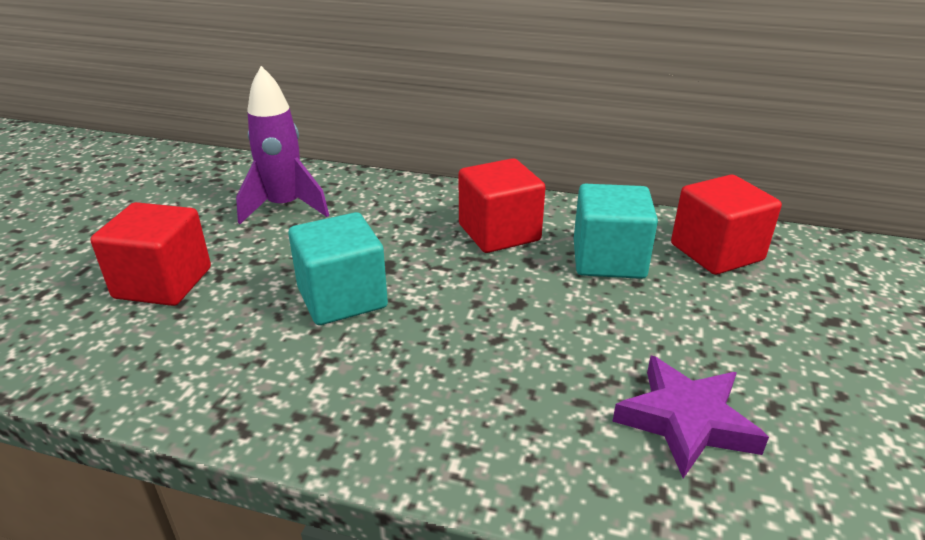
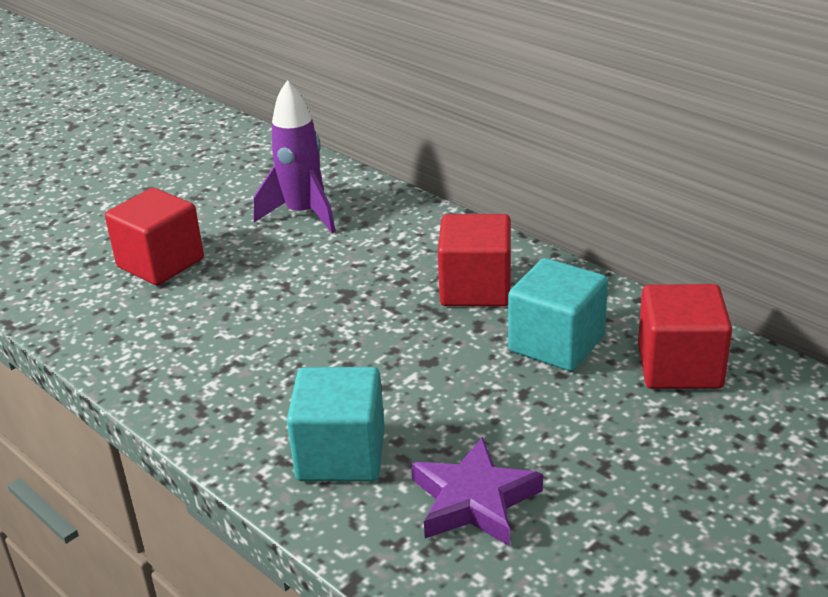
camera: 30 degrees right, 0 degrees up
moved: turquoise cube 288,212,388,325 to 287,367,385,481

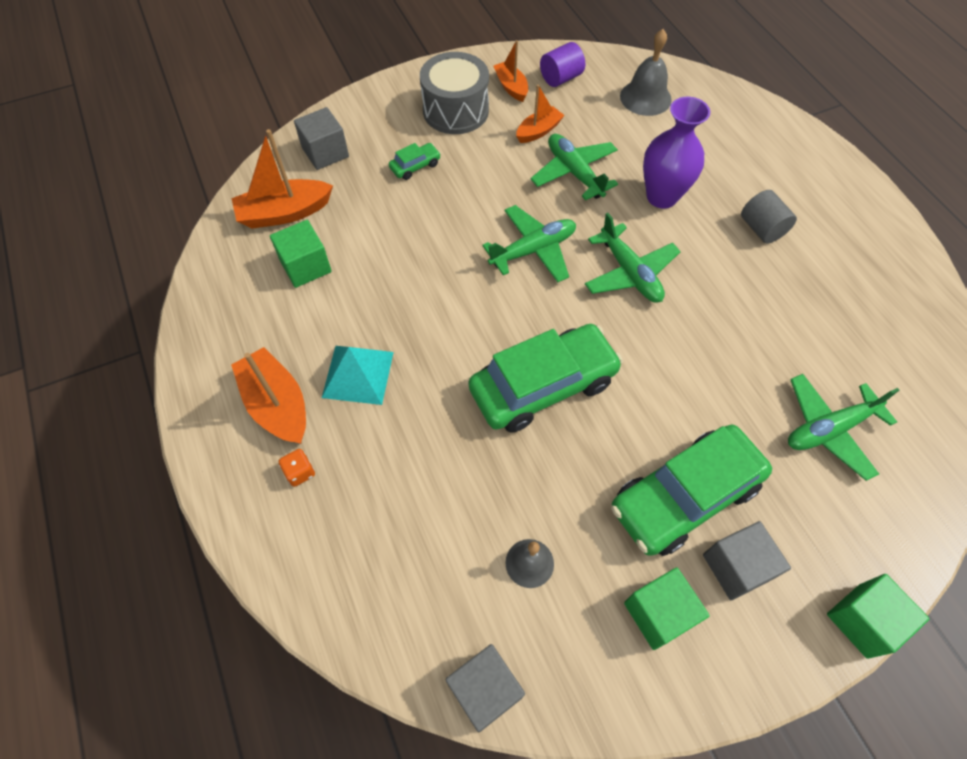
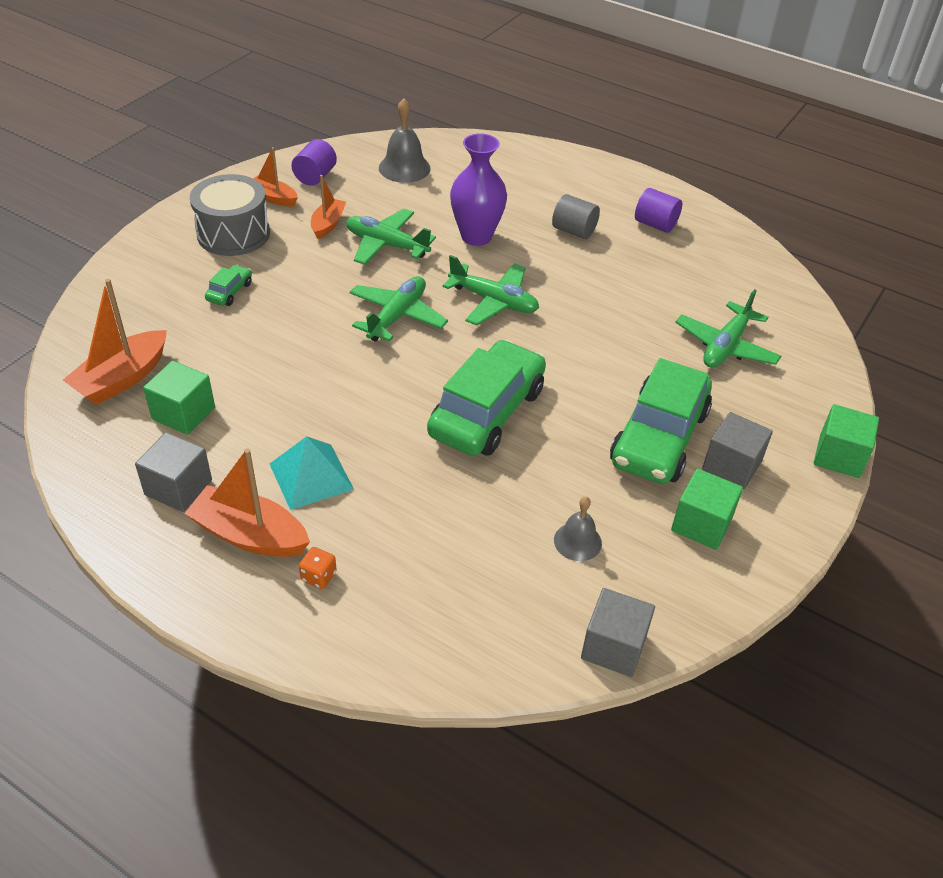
camera: 35 degrees left, 15 degrees down
added: purple cylinder 635,188,682,233
moved: grey cube 294,107,349,170 to 135,432,212,512

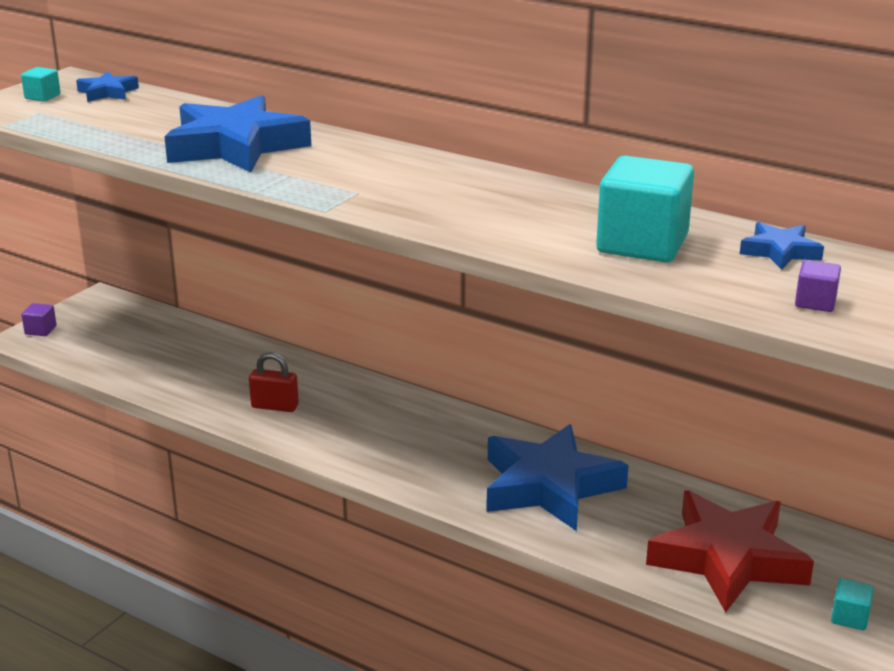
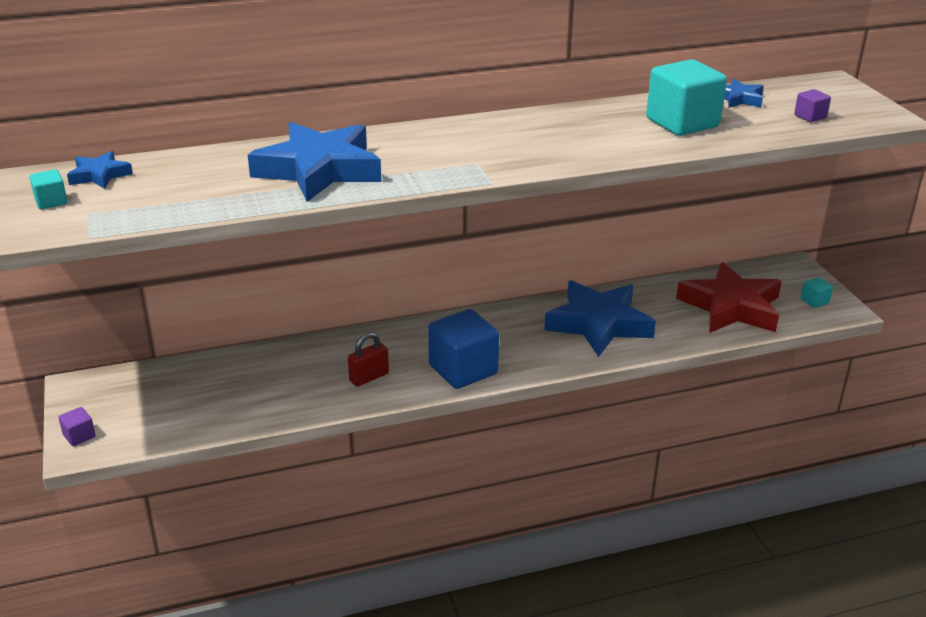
camera: 50 degrees left, 5 degrees up
added: blue cube 428,309,499,389

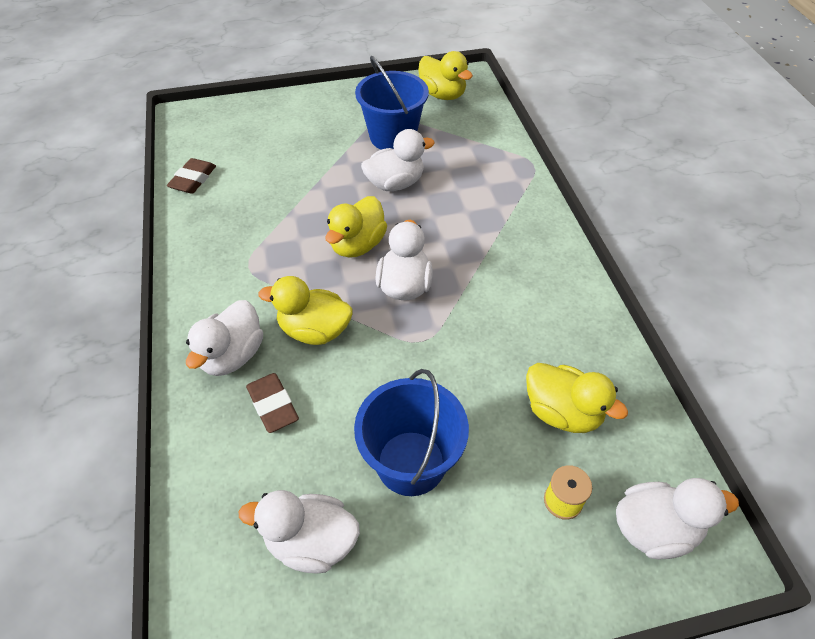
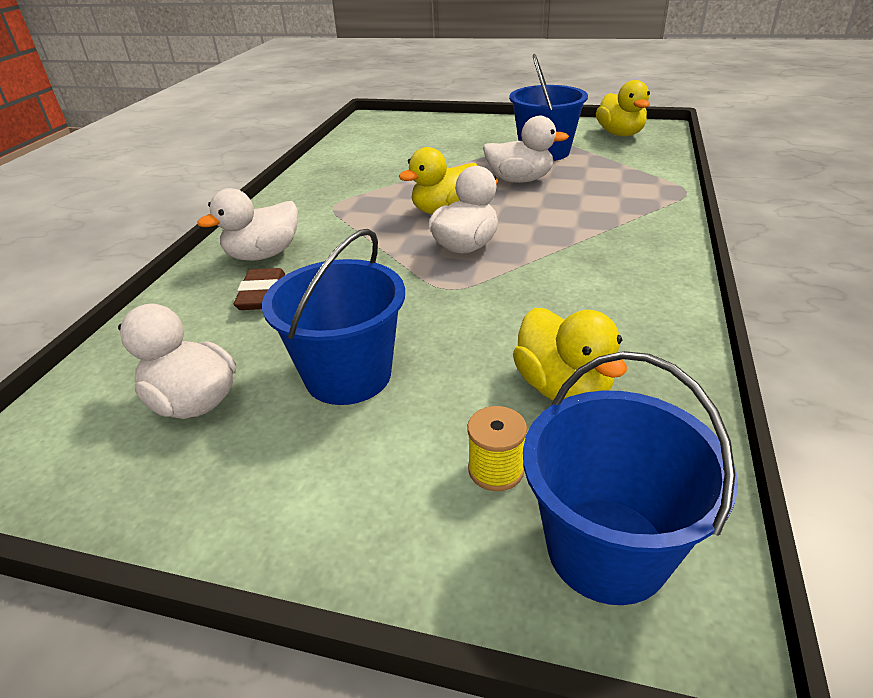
camera: 30 degrees right, 15 degrees down
removed: brown eraser 167,158,216,193; yellow duck 259,276,353,345
replaced: white duck 616,478,739,559 to blue bucket 523,351,738,605

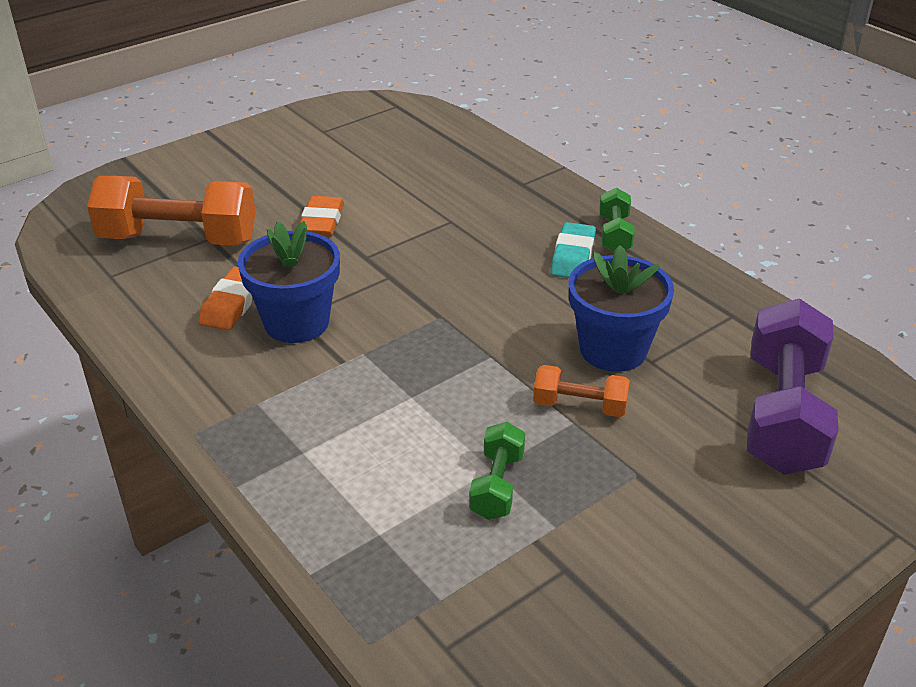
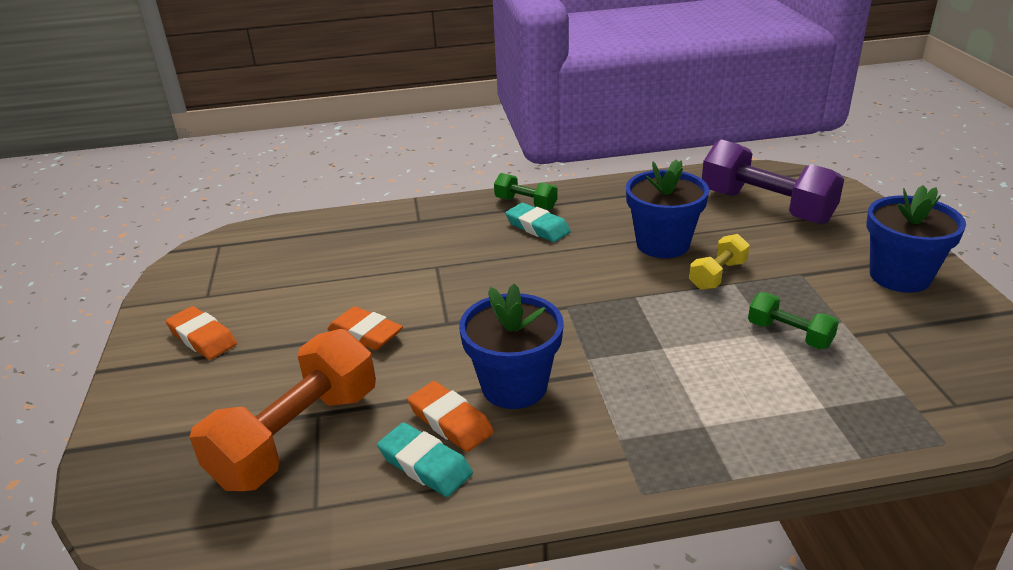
camera: 60 degrees left, 5 degrees down
added: orange eraser 166,306,237,360; turquoise eraser 377,423,473,497; blue flower pot 867,185,966,293
recoloured: orange dumbbell 533,365,630,417 to yellow dumbbell 689,234,750,290

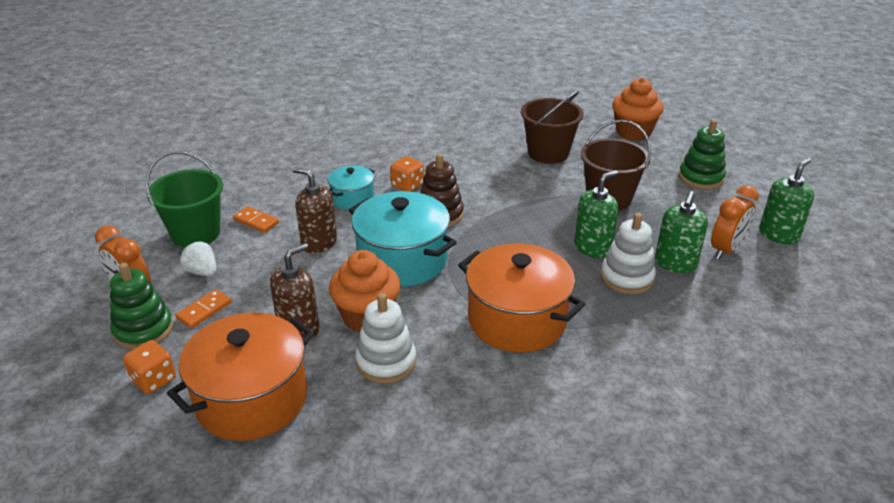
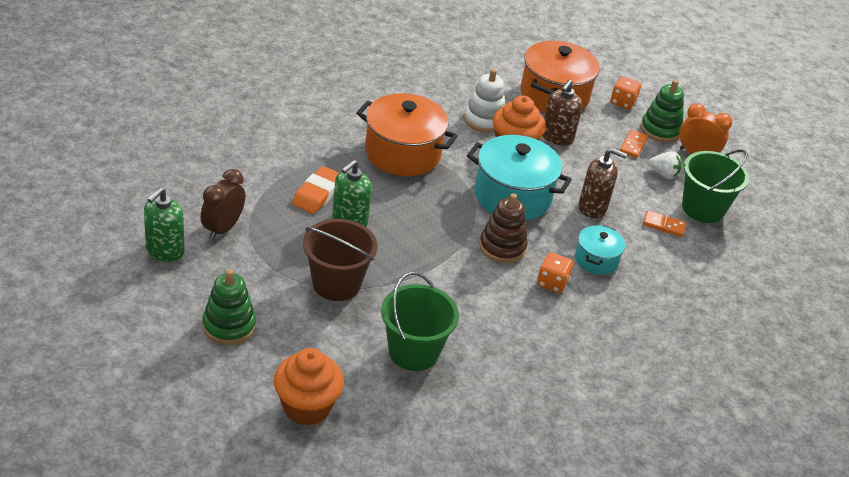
camera: 160 degrees right, 5 degrees up
removed: green soap dispenser 655,191,708,273
replaced: white stacking toy 601,213,656,294 to orange eraser 292,166,339,214
recoloured: brown bucket 521,90,584,164 to green bucket 381,272,459,371; orange clock 711,185,759,259 to brown clock 201,169,245,240

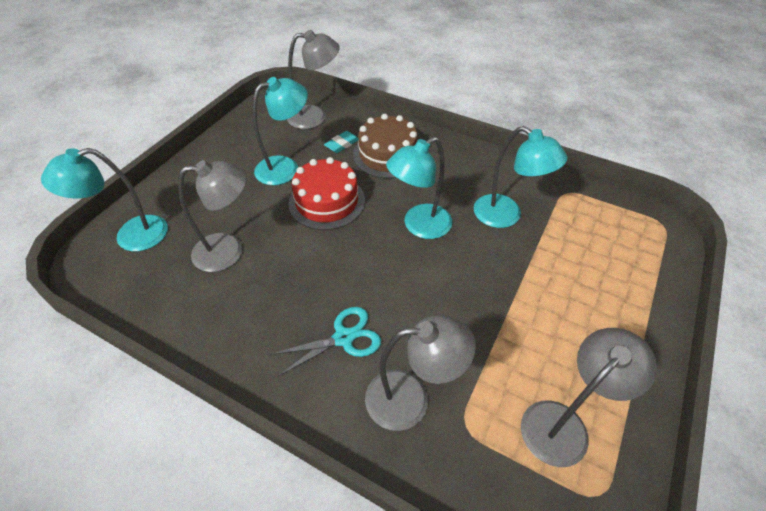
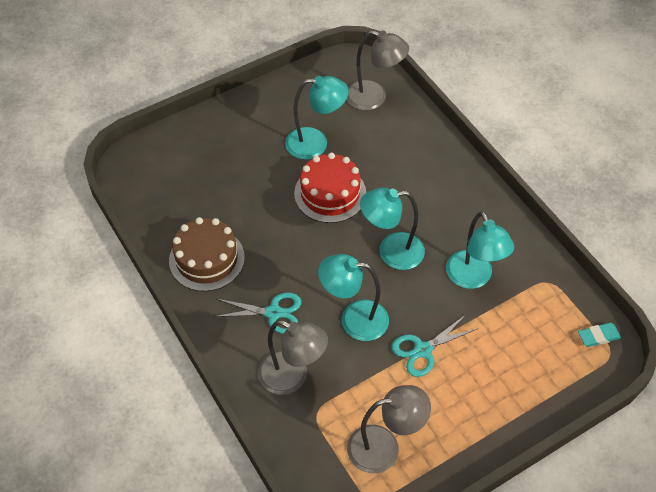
camera: 30 degrees right, 5 degrees up
removed: grey lamp 178,160,247,272
added: turquoise scissors 391,315,477,377
moved: turquoise lamp 41,148,168,251 to 318,254,389,341; turquoise eraser 324,131,359,153 to 578,323,621,347; brown cake 353,114,418,179 to 169,217,245,291

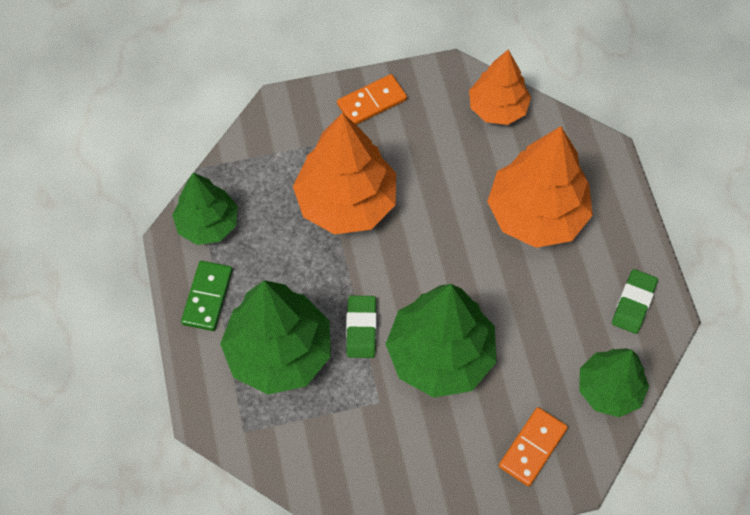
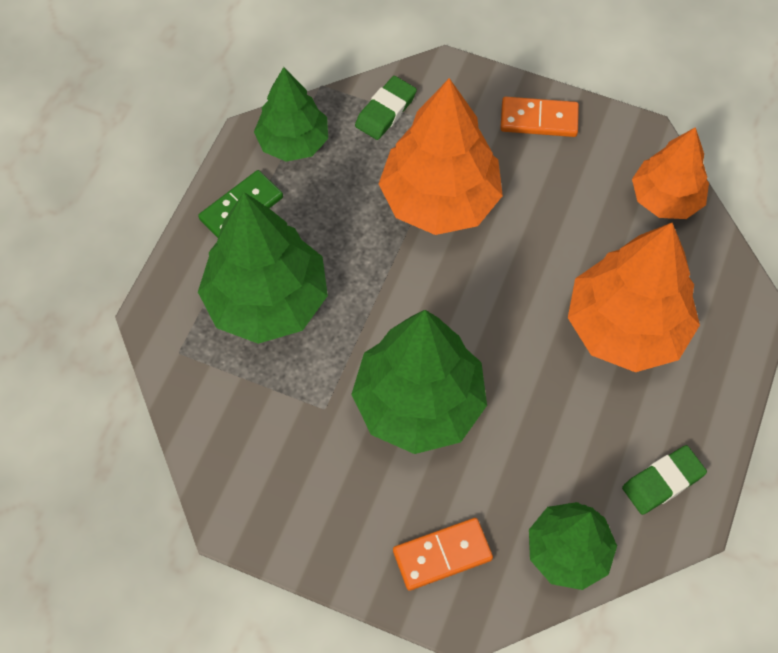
camera: 35 degrees right, 0 degrees up
moved: green eraser 346,296,377,358 to 355,76,417,140

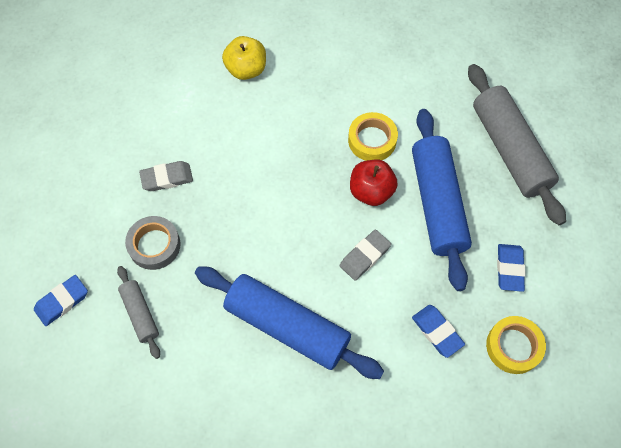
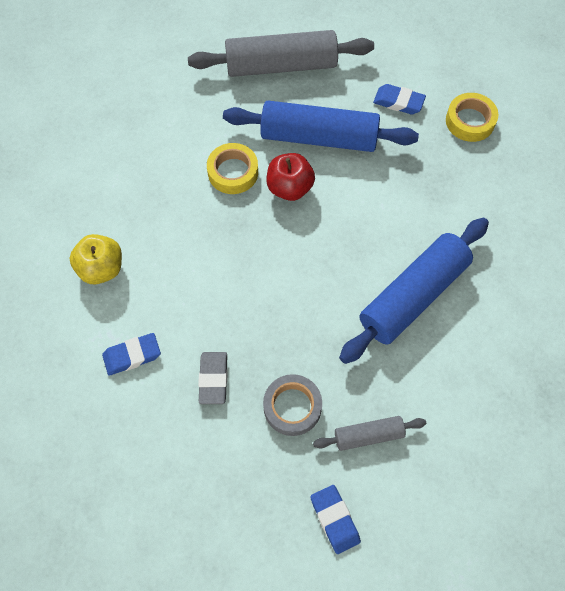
camera: 75 degrees left, 0 degrees up
removed: grey eraser 340,230,391,281
moved: blue eraser 412,305,465,358 to 102,333,161,376

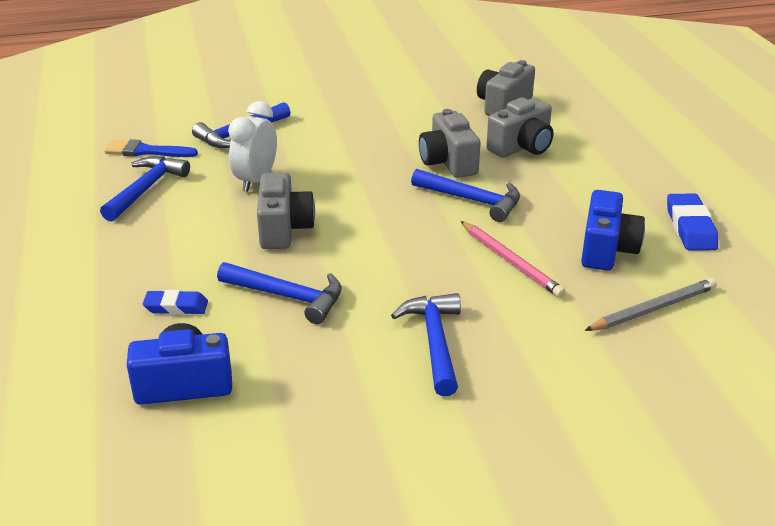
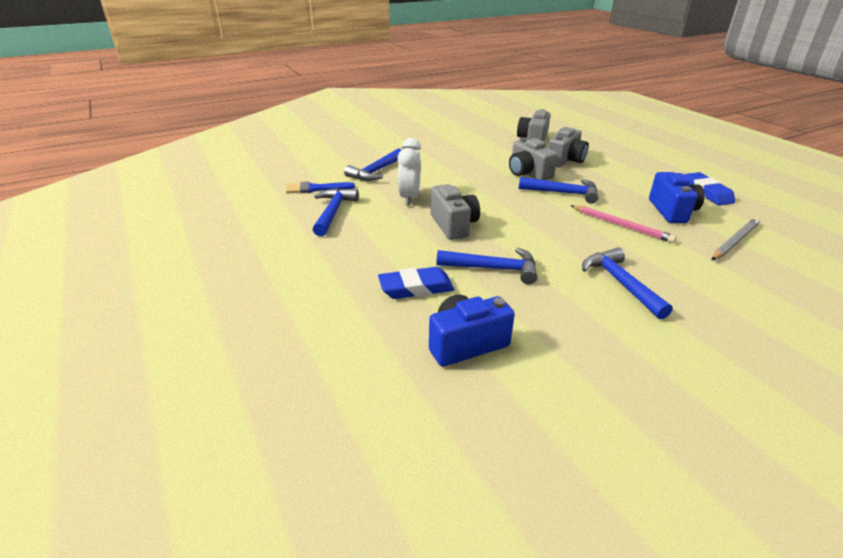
camera: 15 degrees left, 0 degrees up
resized: blue eraser 143,290,208,315 = 378,267,455,299 x1.51

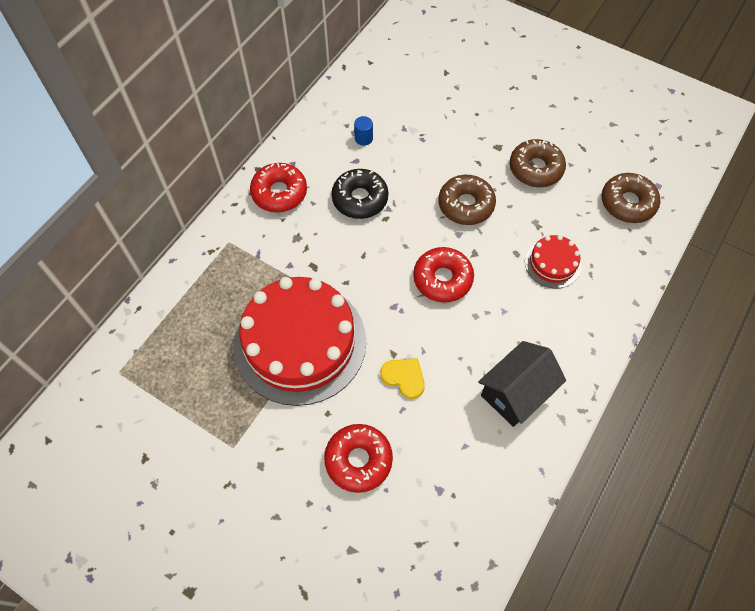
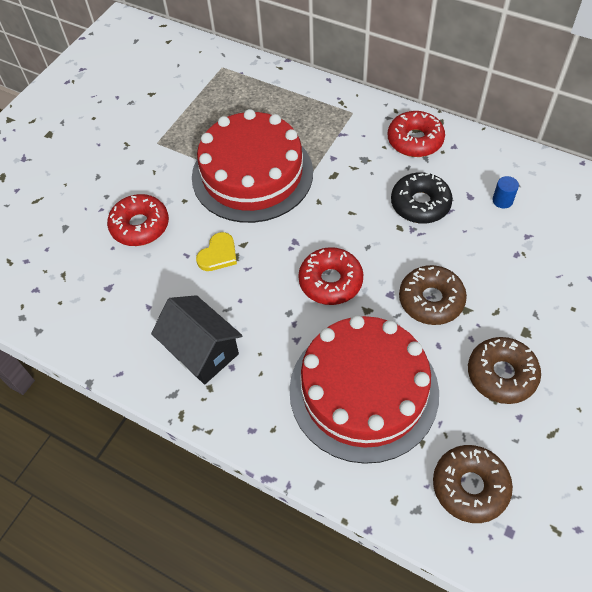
camera: 90 degrees right, 5 degrees down
resized: red cake 525,235,582,288 = 289,315,439,464 x2.21

